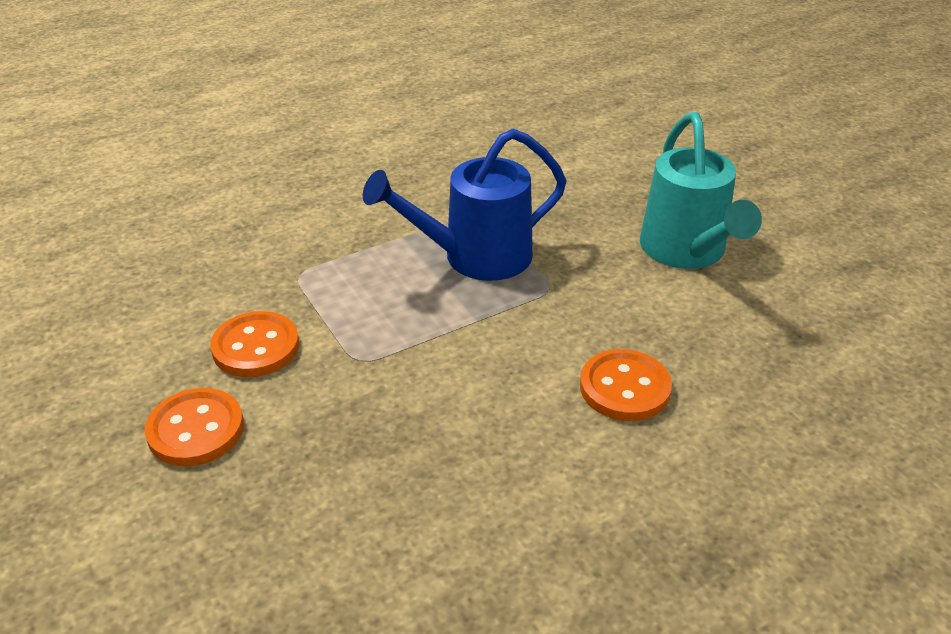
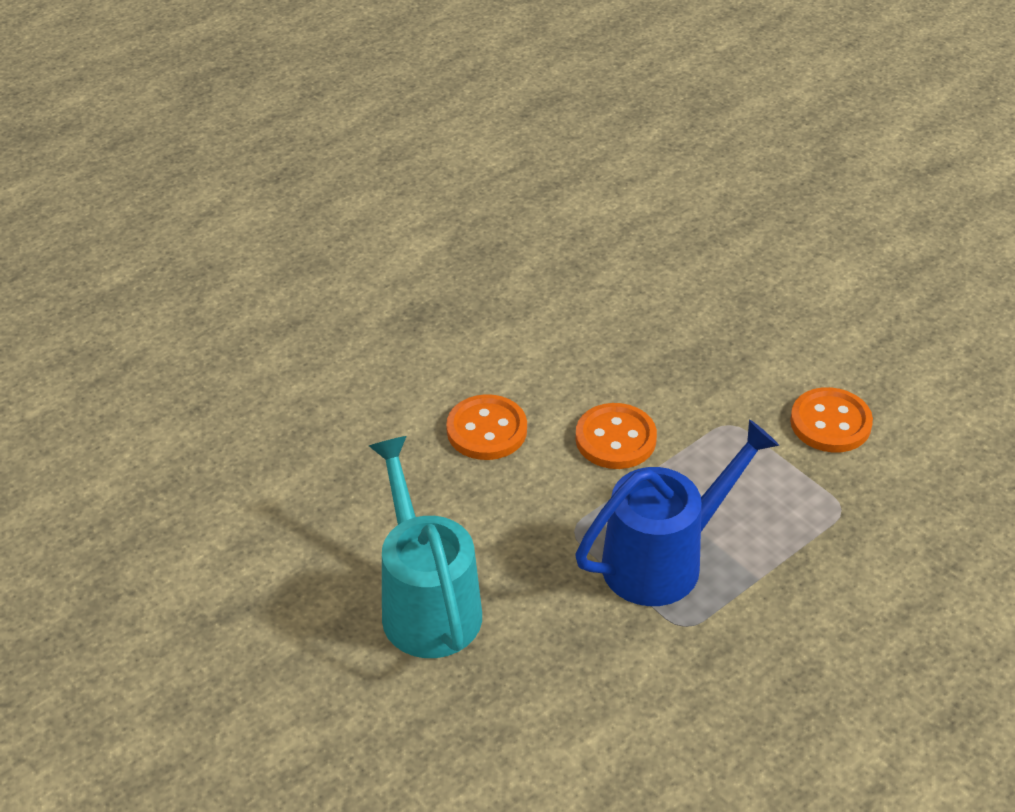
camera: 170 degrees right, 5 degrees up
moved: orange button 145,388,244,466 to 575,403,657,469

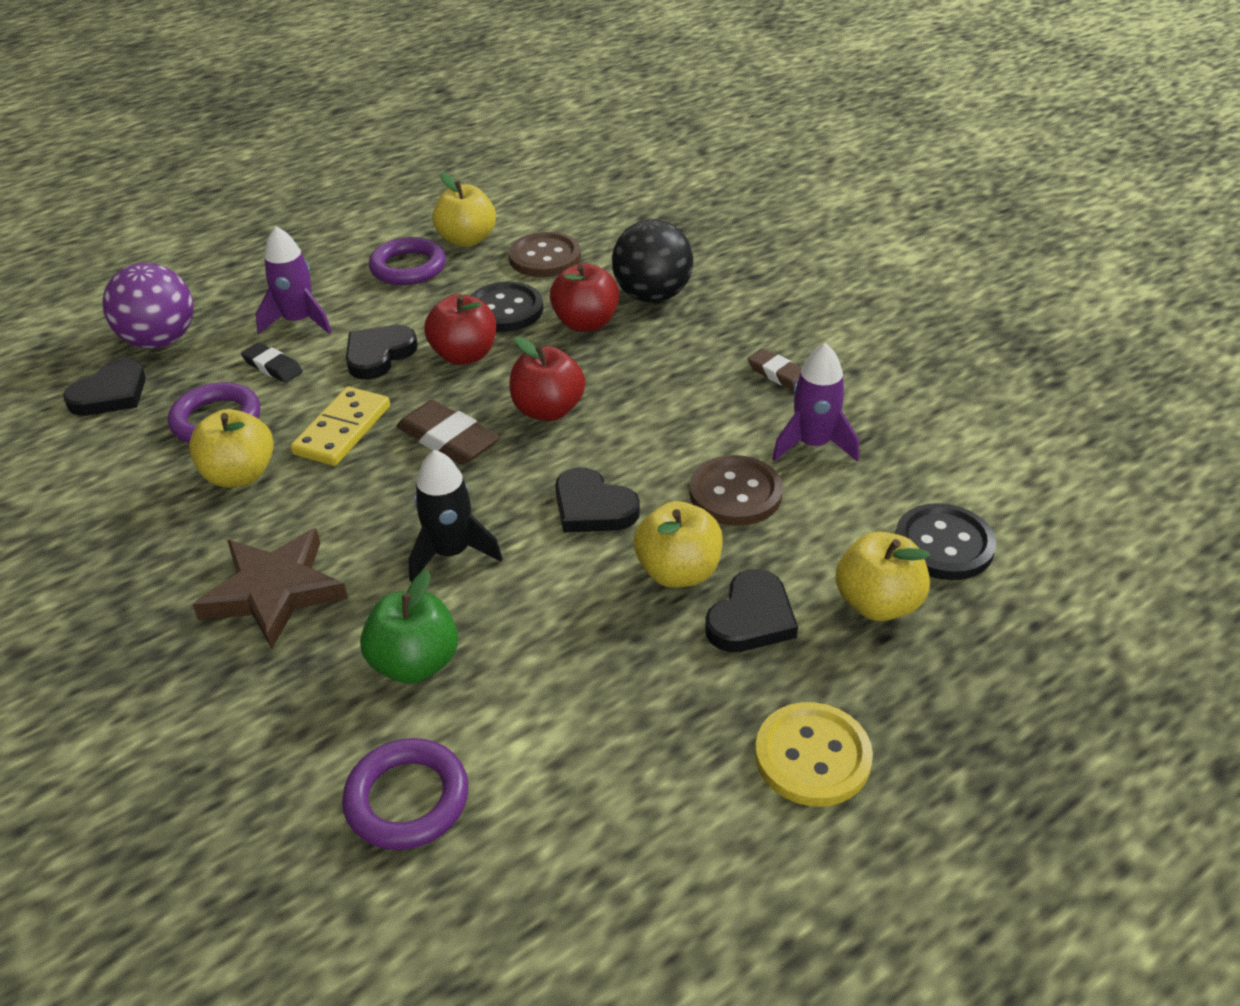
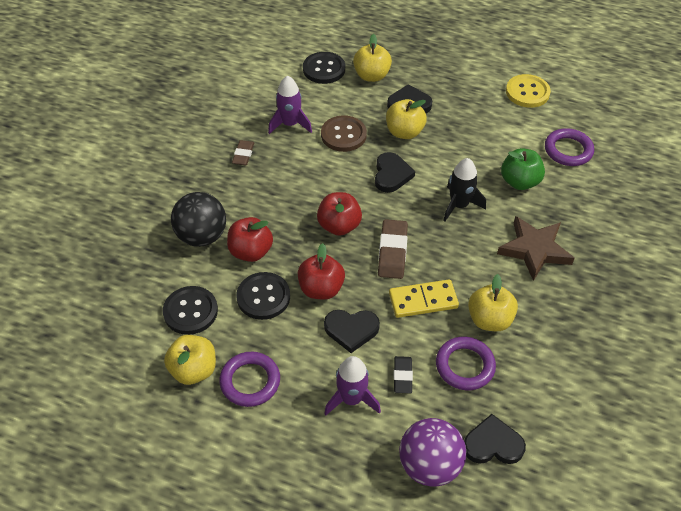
camera: 125 degrees left, 10 degrees up
moved: yellow button 755,702,873,806 to 506,74,551,108
recoloured: brown button 509,232,581,277 to black button 163,286,218,335

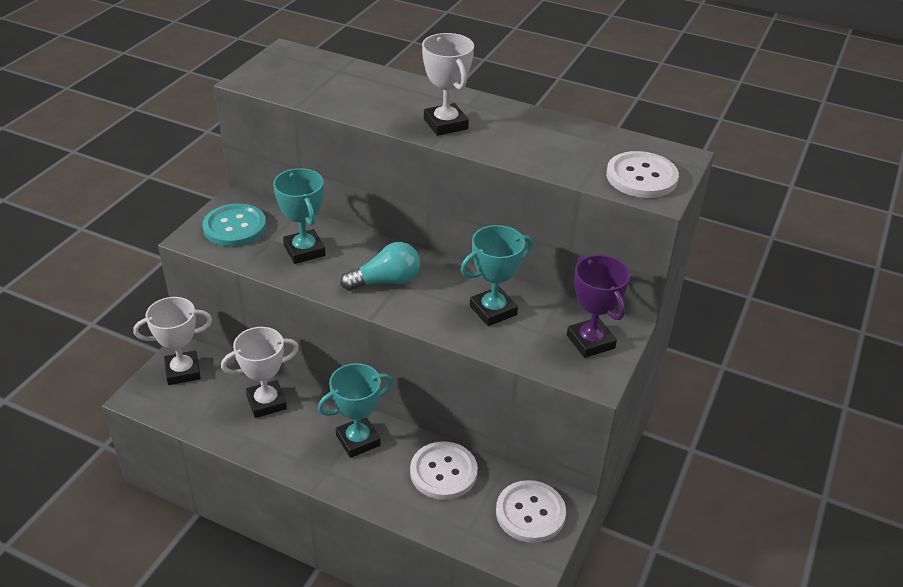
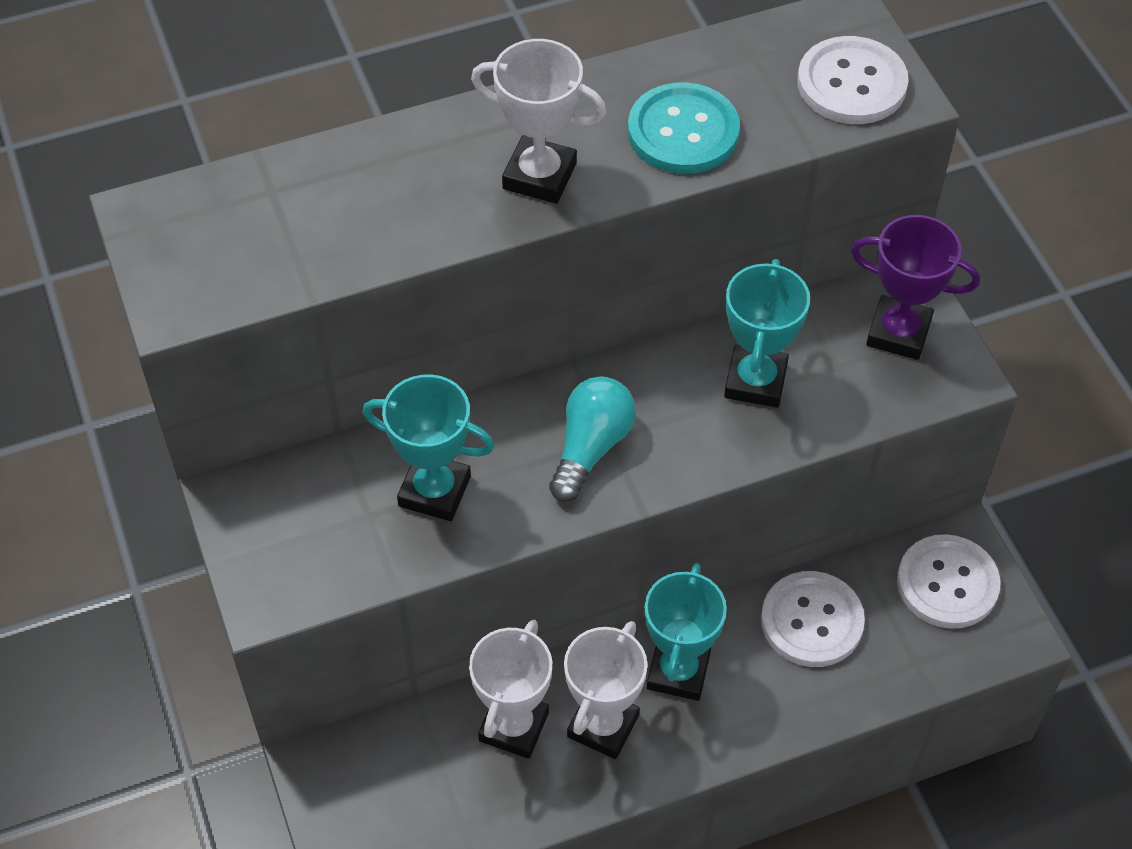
camera: 45 degrees left, 15 degrees up
moved: white trophy 133,297,212,385 to 564,621,648,759; turquoise button 202,203,266,247 to 628,82,740,174

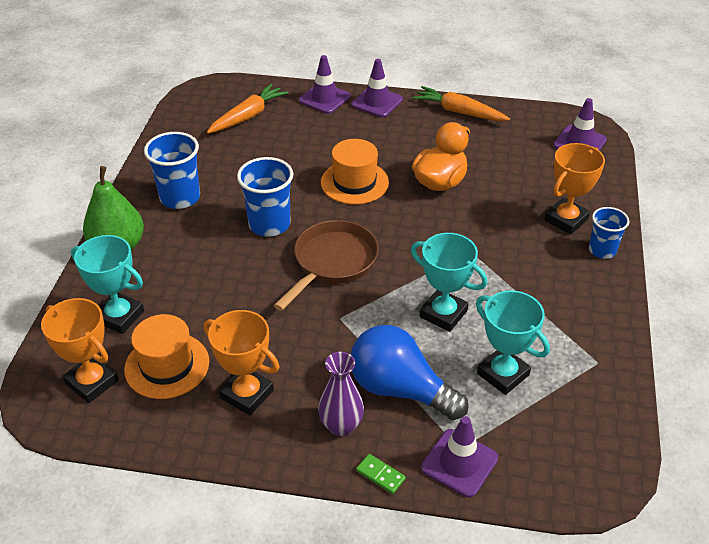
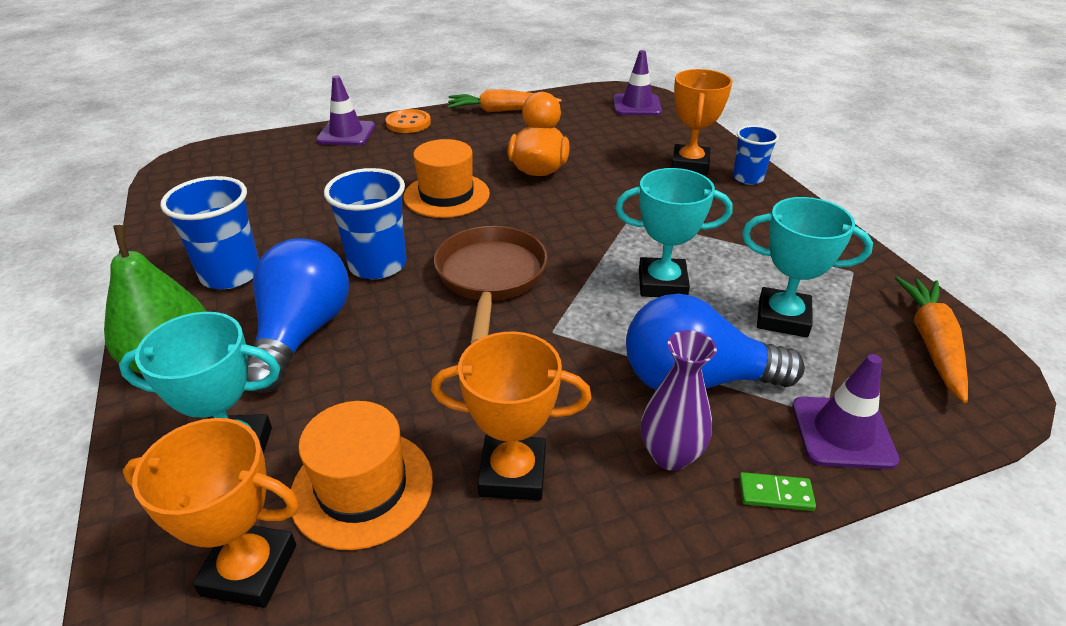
camera: 30 degrees left, 5 degrees down
added: blue light bulb 247,238,349,393
moved: orange carrot 207,84,288,133 to 895,277,968,403
replaced: purple traffic cone 351,59,403,117 to orange button 385,109,431,133

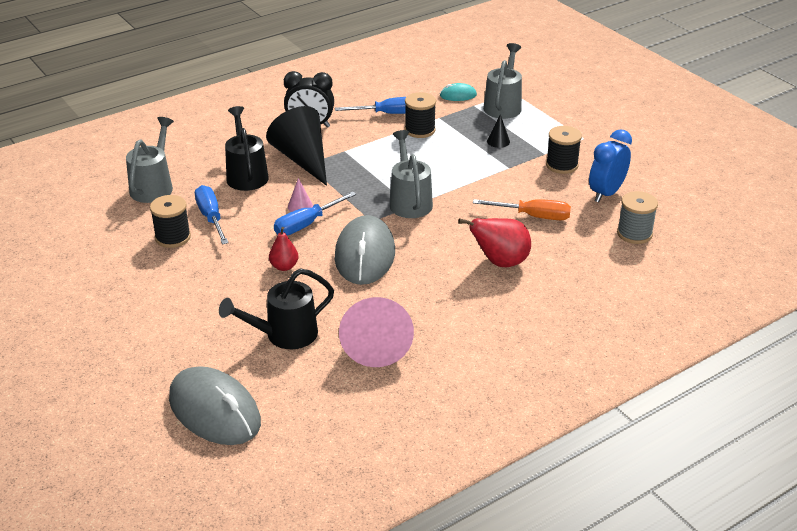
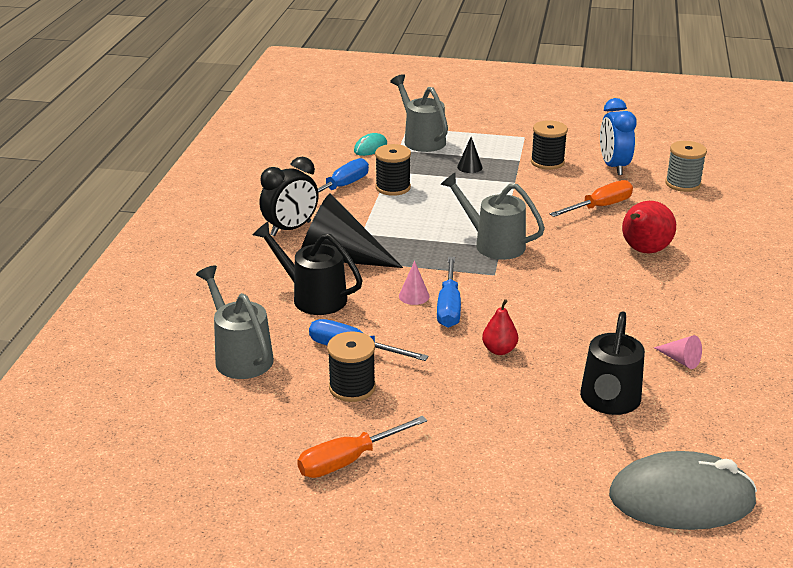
camera: 45 degrees left, 5 degrees down
removed: grey mouse 335,215,395,285
added: orange screwdriver 297,416,427,478
resized: pink cone 339,297,414,367 = 654,335,702,369 x0.41

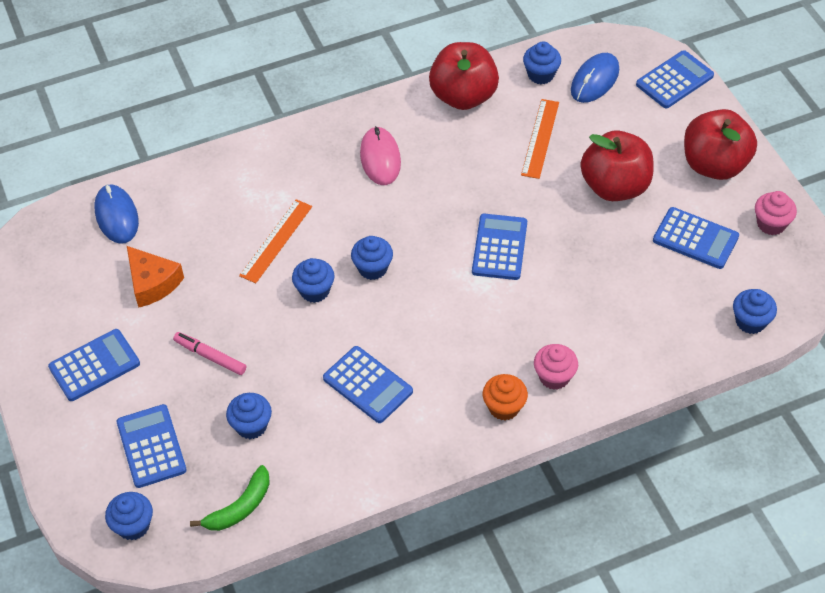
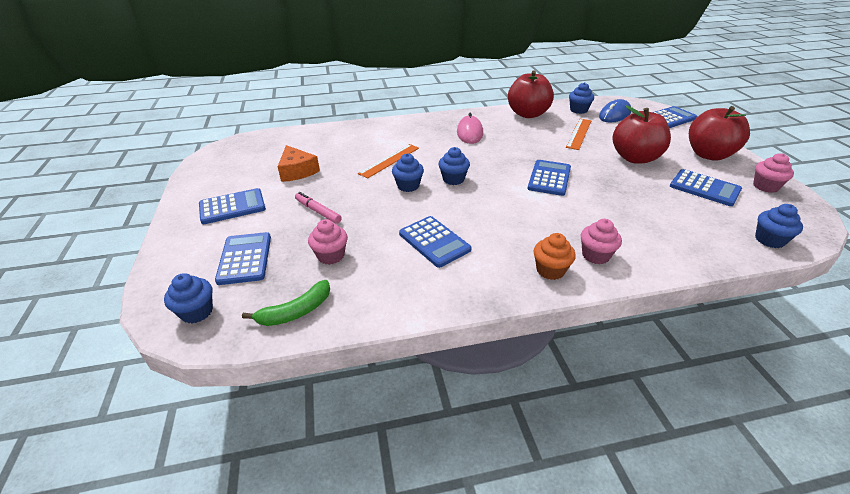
camera: 10 degrees right, 15 degrees down
removed: blue mouse 95,184,139,244
recoloured: blue cupcake 226,393,272,439 to pink cupcake 308,219,348,265

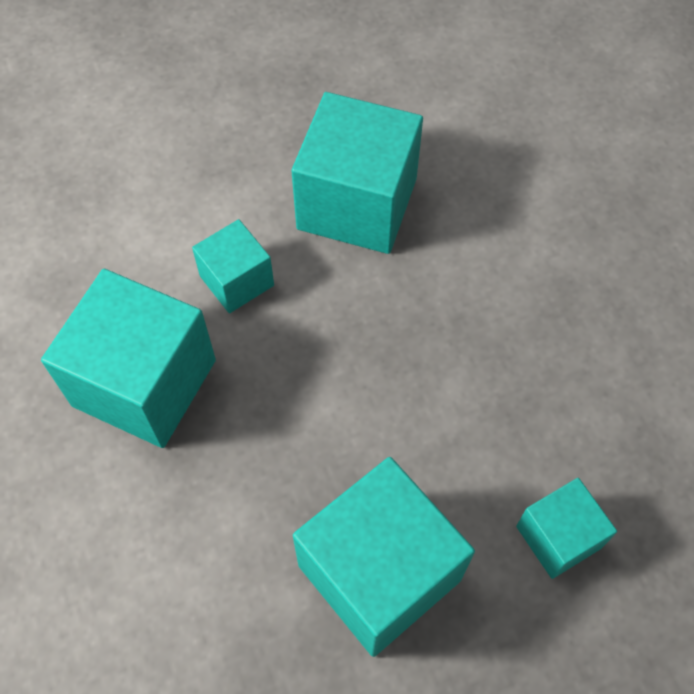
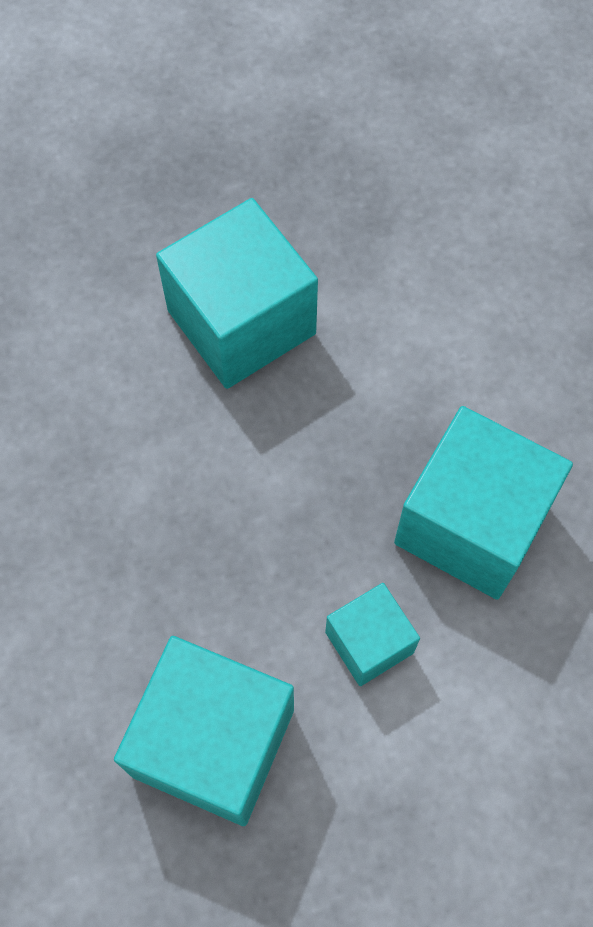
camera: 175 degrees left, 5 degrees up
removed: turquoise cube 516,478,617,579

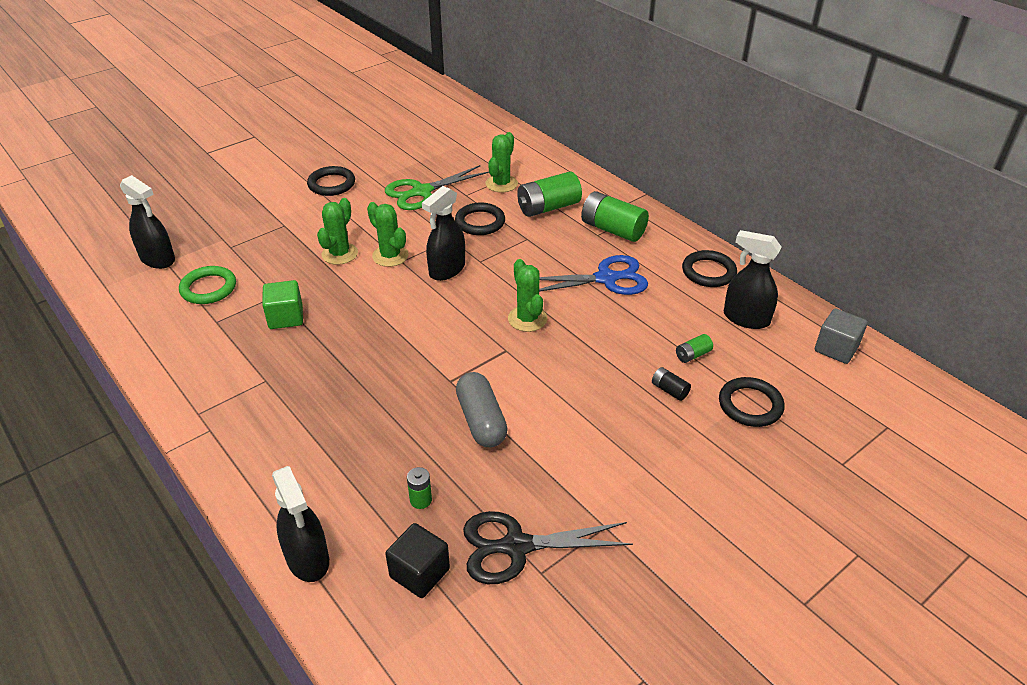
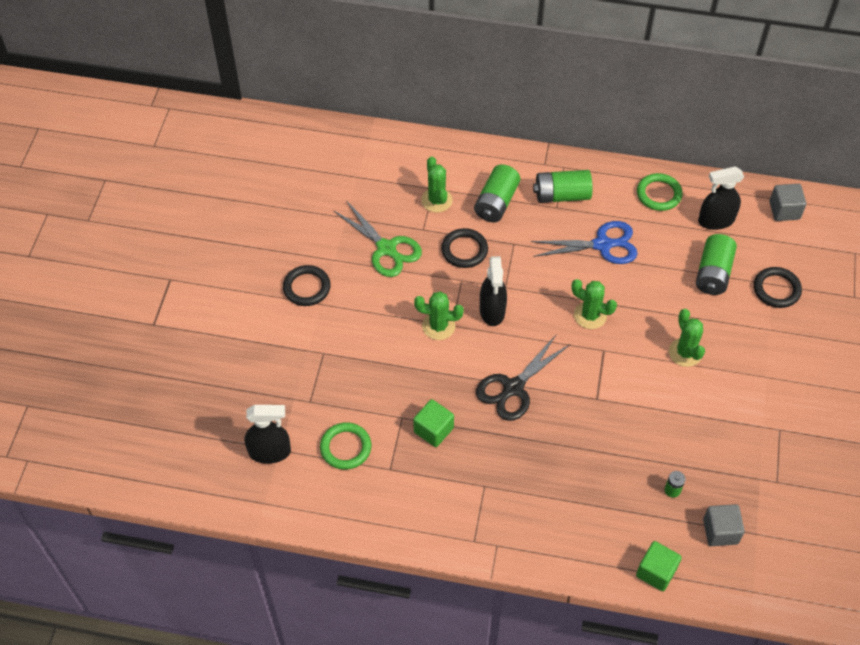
camera: 40 degrees left, 15 degrees up
removed: grey capsule 456,372,508,447; black battery 652,367,691,401
moved: green cactus 317,198,358,265 to 669,309,705,367; black scissors 463,511,633,584 to 476,335,570,421
replaced: black spray bottle 272,466,329,582 to green cube 636,541,682,592
recoloured: black cube 385,523,450,598 to grey cube 703,504,745,546; black ring 682,250,737,287 to green ring 637,173,682,211
turned: green scissors 385,165,489,210 = 333,202,422,277 60 degrees counterclockwise; blue scissors 539,255,648,295 = 531,221,638,264 45 degrees clockwise
resized: green battery 676,334,713,363 = 696,234,737,295 x2.10

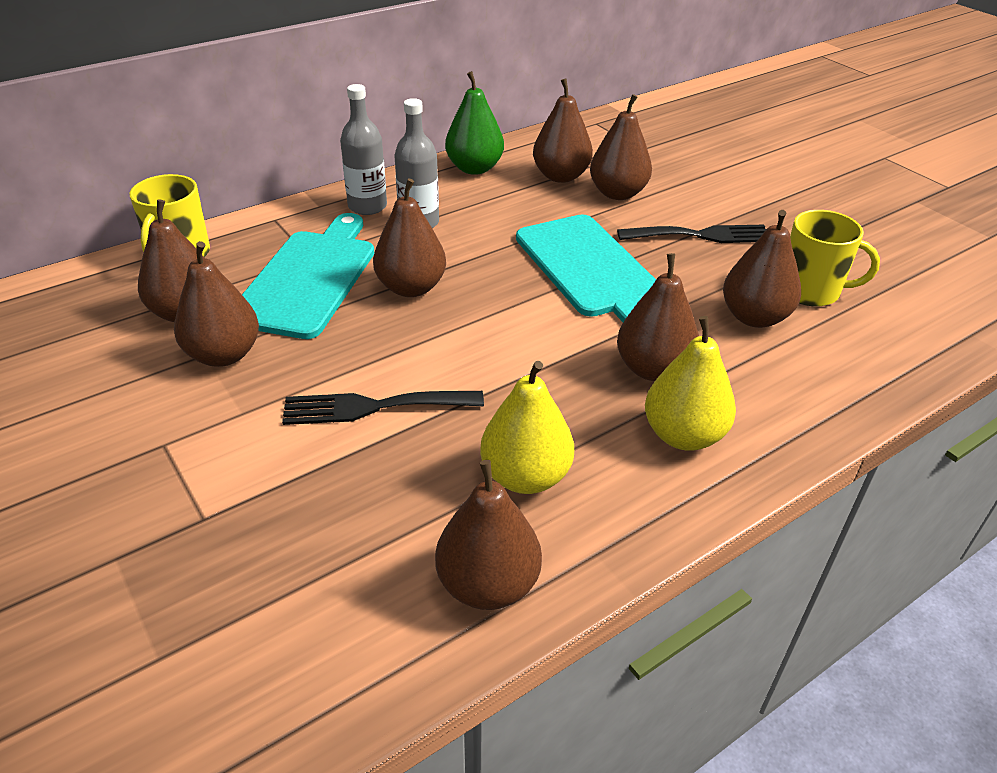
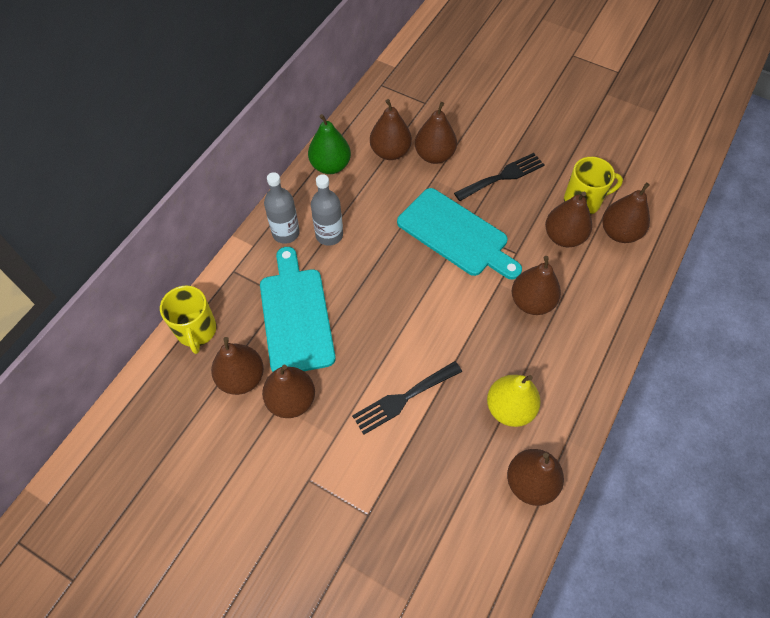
camera: 25 degrees left, 20 degrees up
removed: yellow pear 645,316,736,451
moved: brown pear 373,178,446,297 to 602,183,650,243

